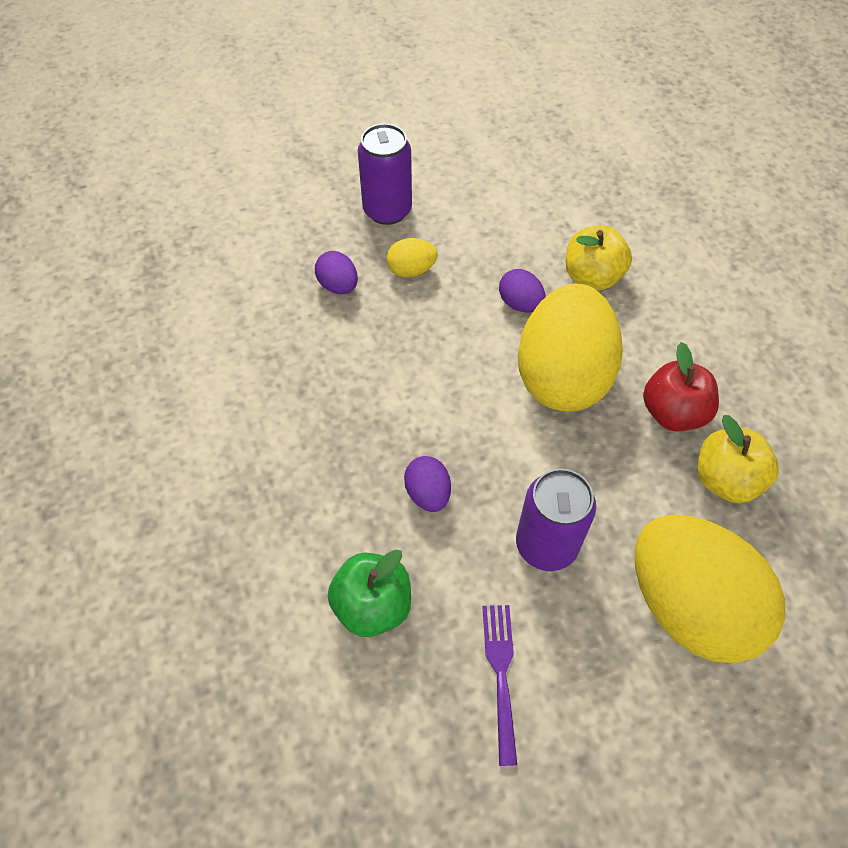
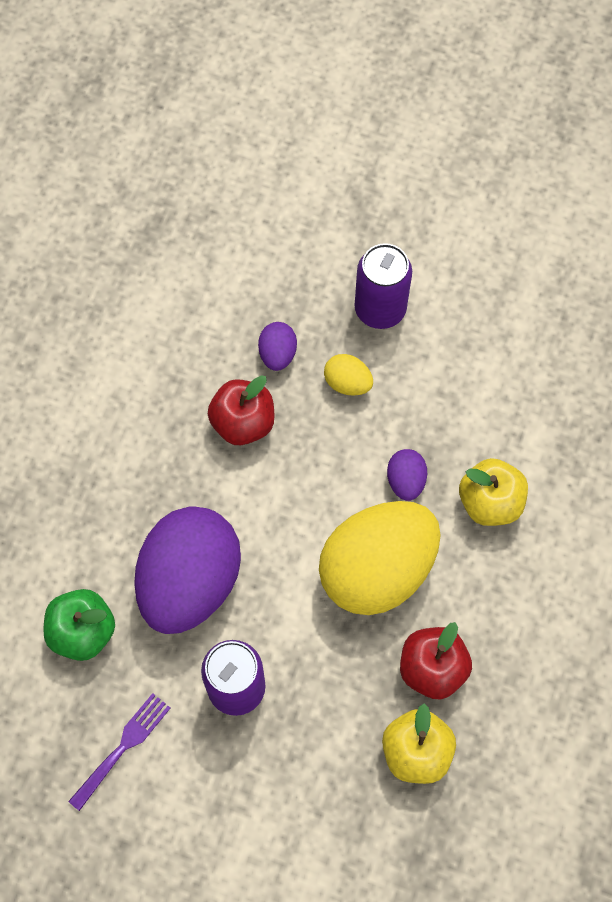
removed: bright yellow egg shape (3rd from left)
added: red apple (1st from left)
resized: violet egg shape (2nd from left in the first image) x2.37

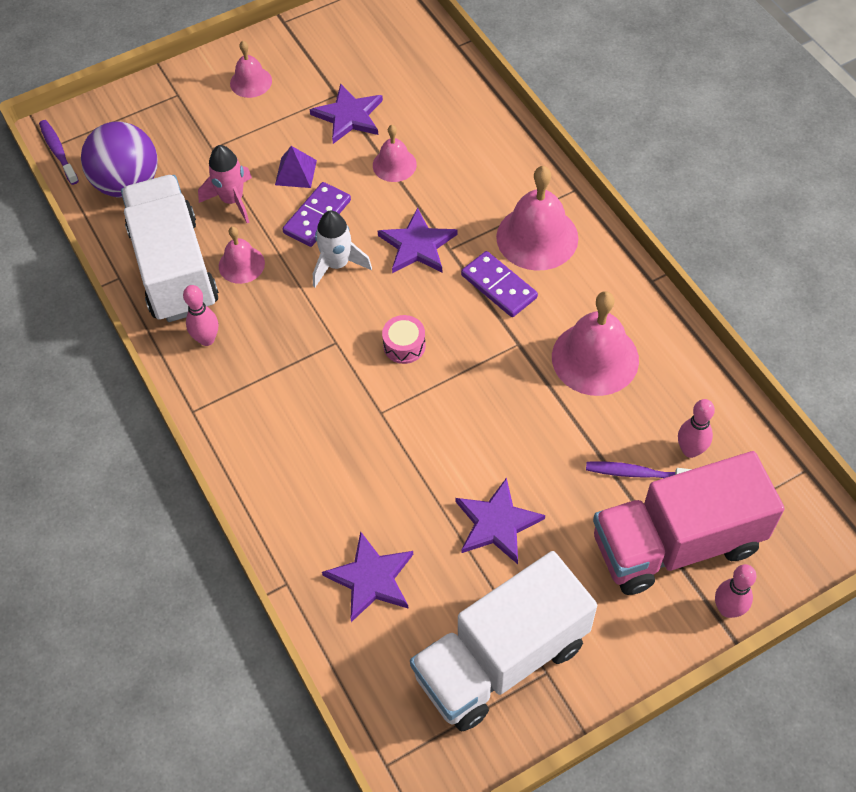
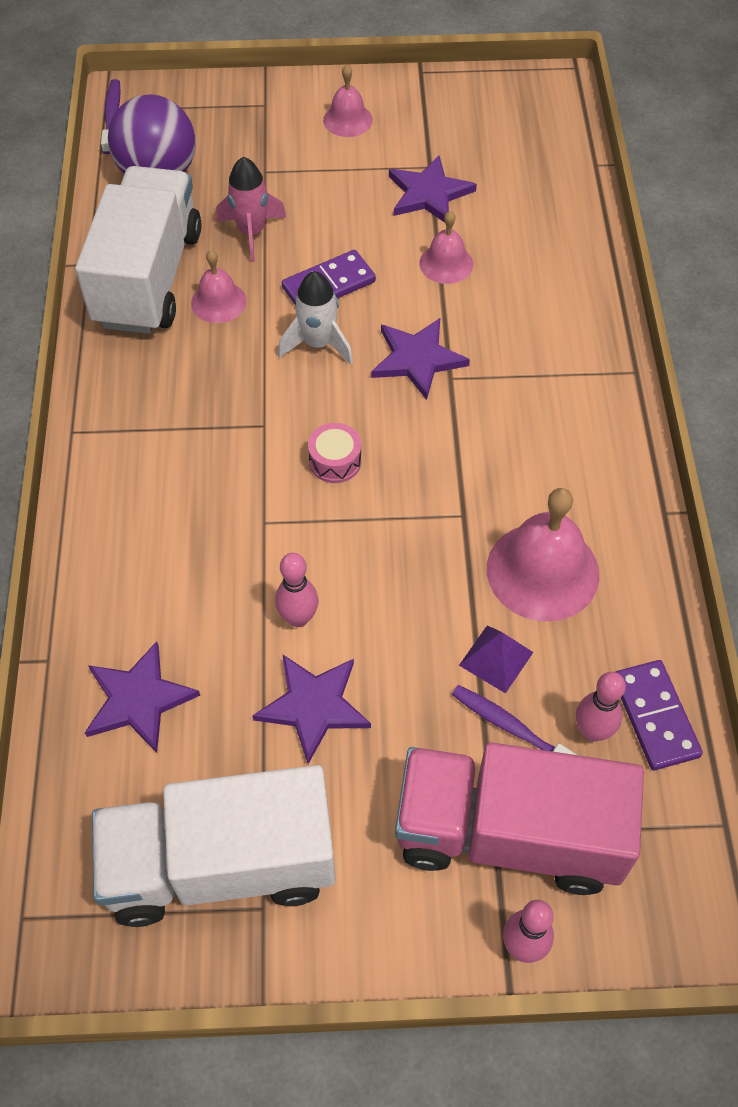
removed: pink hand bell (4th from left)
moved: pink tenpin (1st from left); violet solid pyramid; violet domino tile (2nd from left)

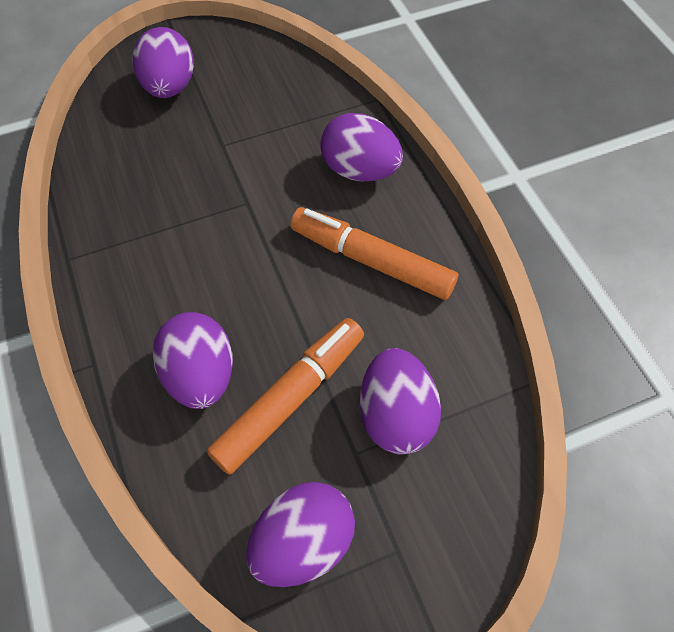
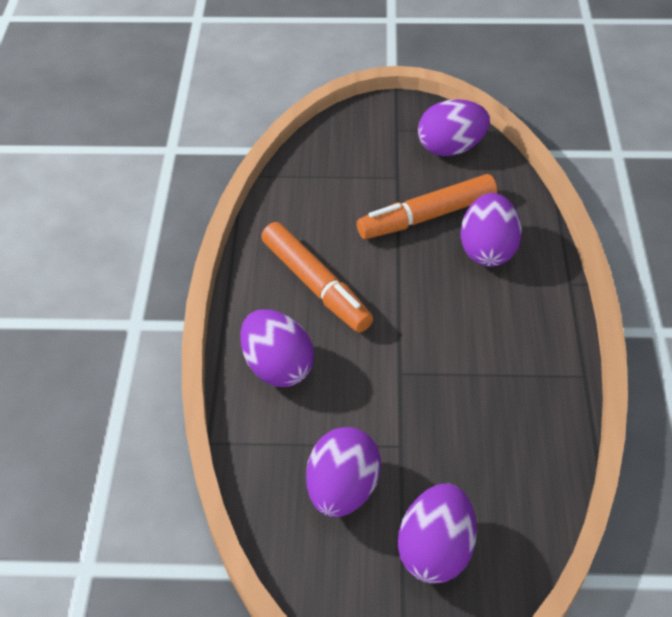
moved: violet egg shape (5th from left in the first image) to violet egg shape (2nd from left)

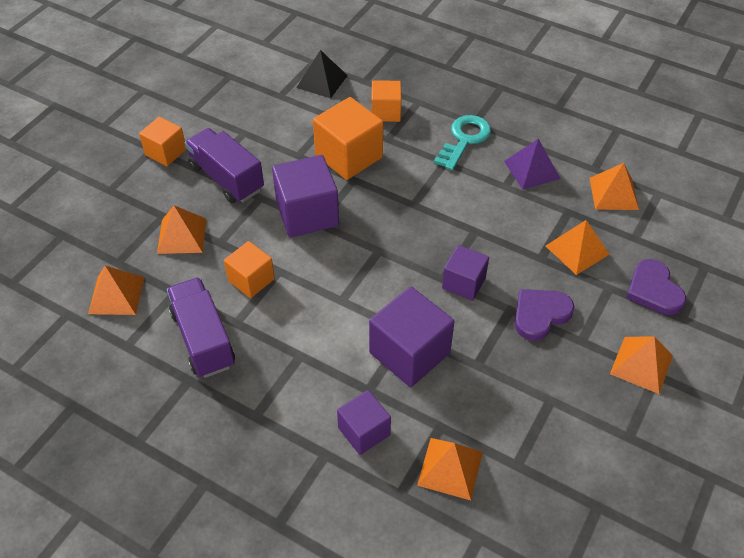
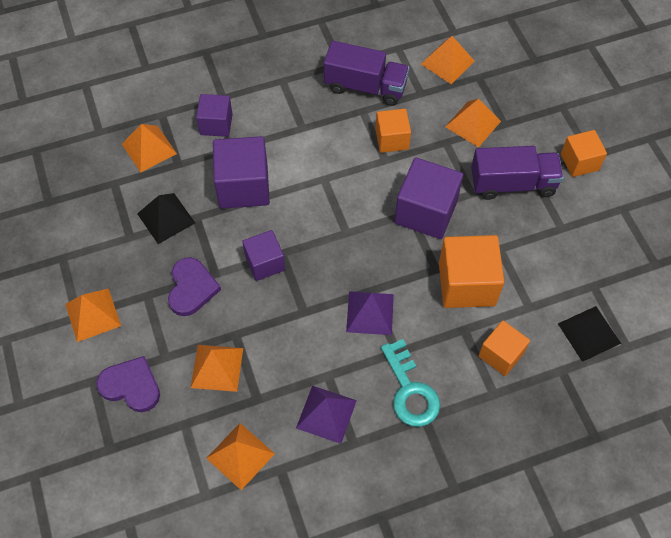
added: ebony solid pyramid (1st from left); violet solid pyramid (2nd from left)

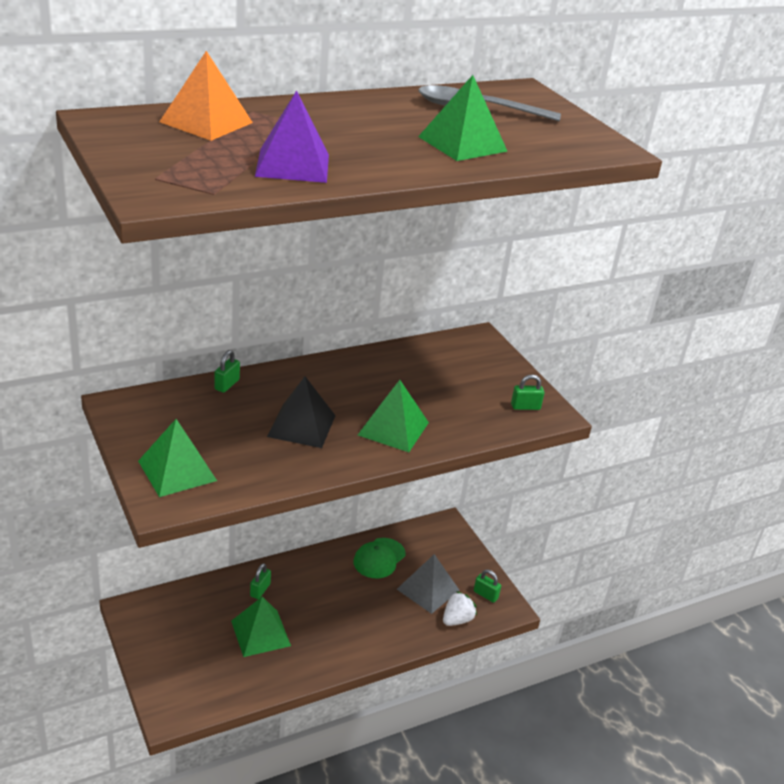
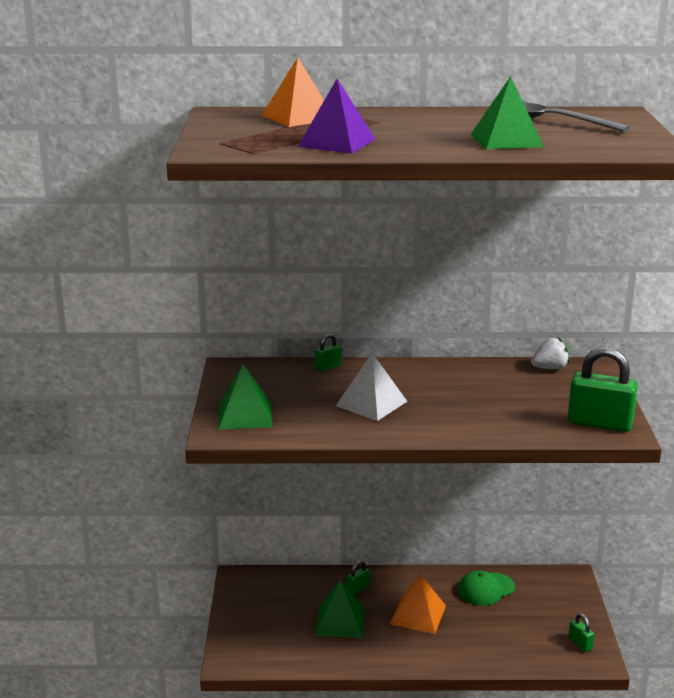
removed: emerald solid pyramid (3rd from left); grey solid pyramid
added: orange-coloured solid pyramid (2nd from left)
moved: snow-white strawberry
recoloured: ebony solid pyramid to snow-white solid pyramid
resized: emerald padlock (4th from left) x2.10

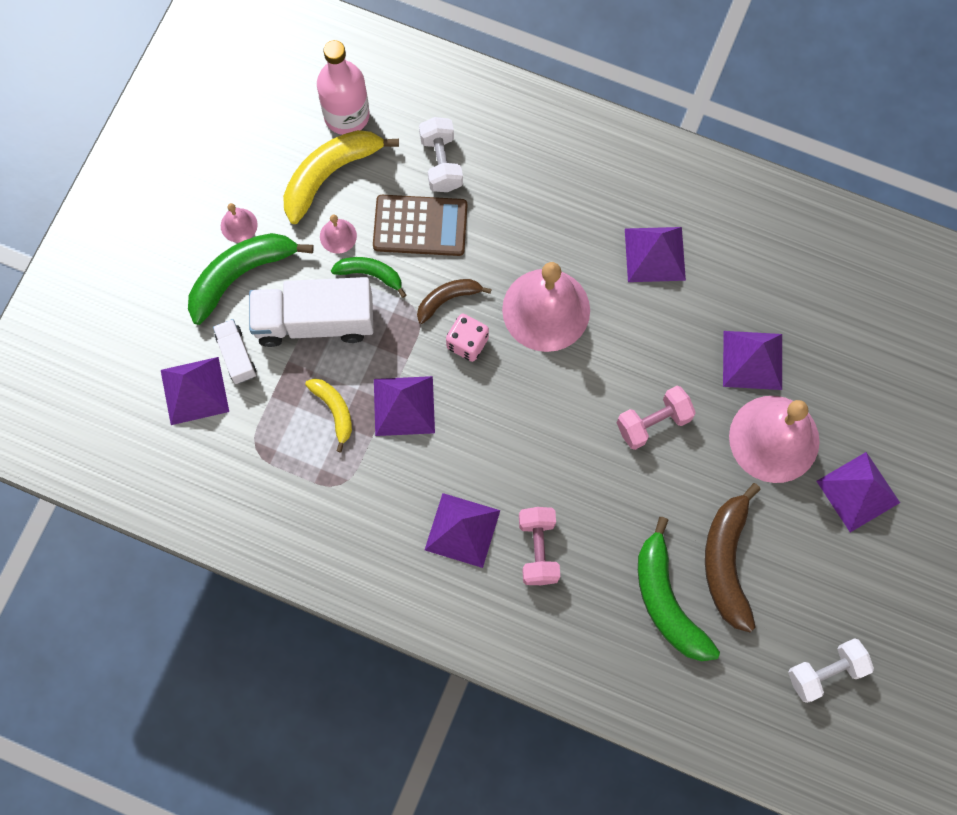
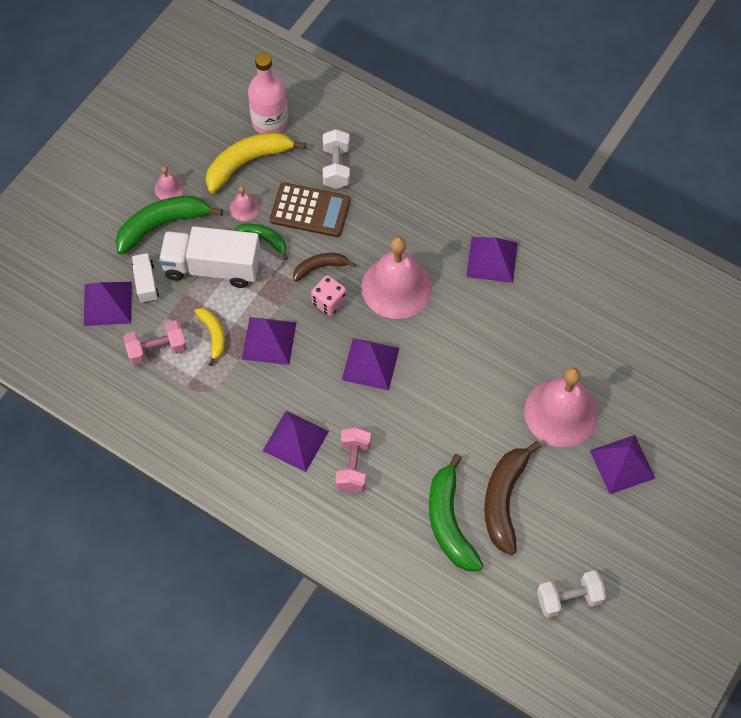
moved: pink free weight (2nd from left in the first image) to pink free weight (1st from left); violet solid pyramid (5th from left in the first image) to violet solid pyramid (4th from left)

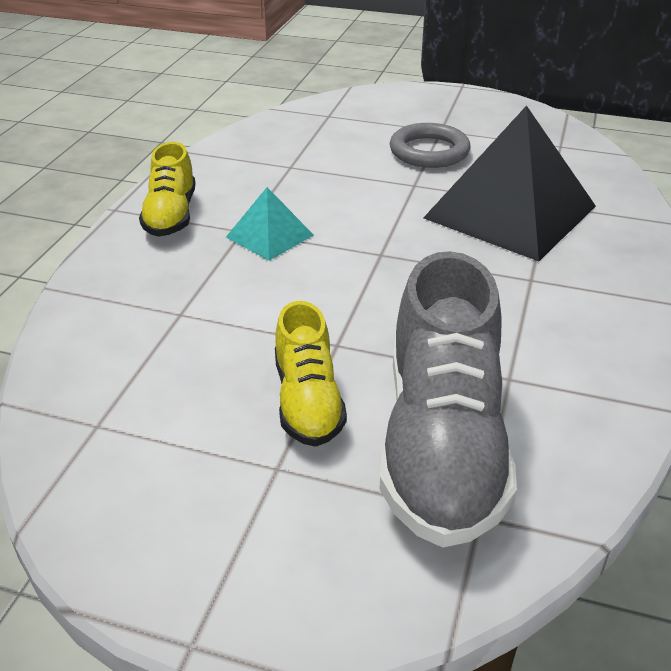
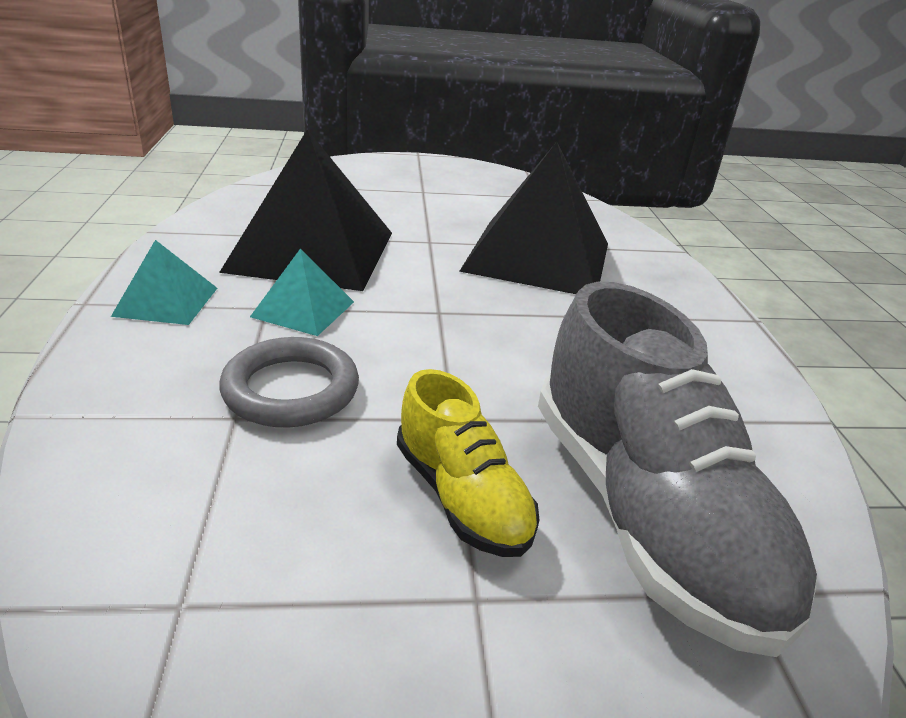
added: ebony solid pyramid (1st from left)
moved: grey torus
replaced: bright yellow lace-up shoe (1st from left) to aqua solid pyramid (1st from left)

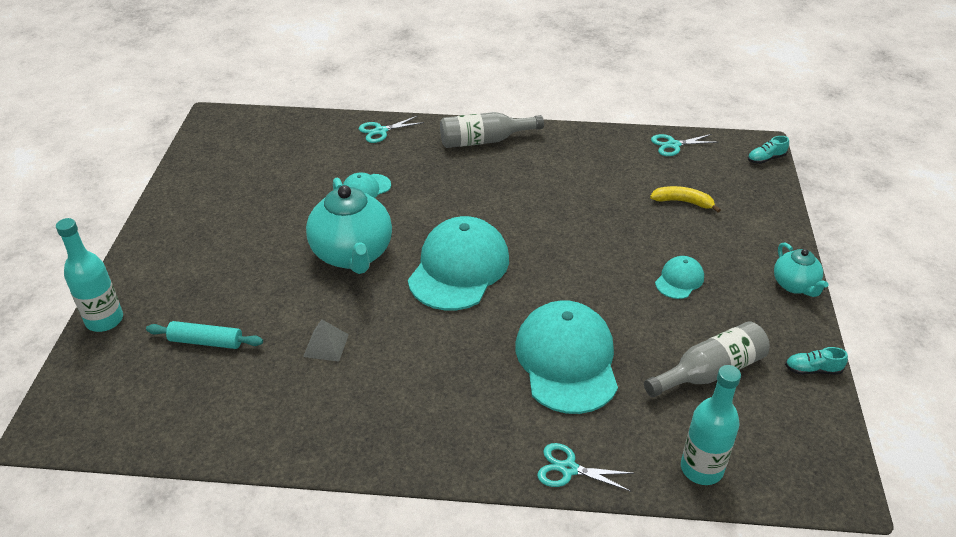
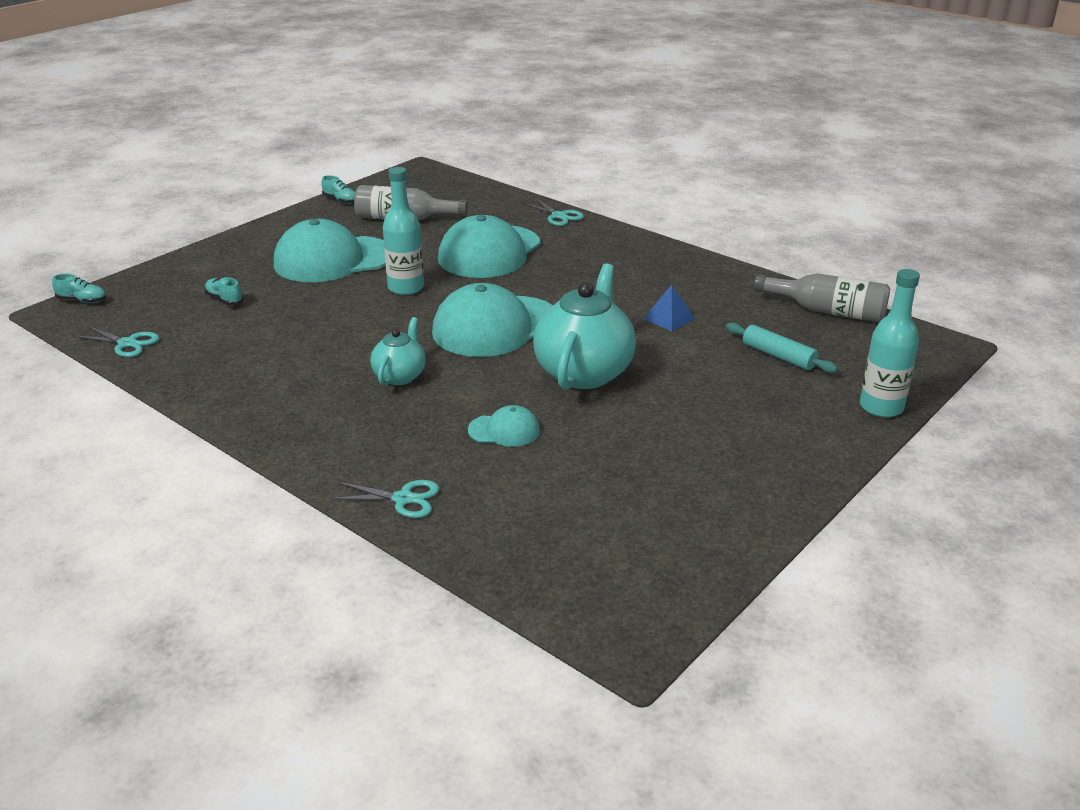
moved: grey flask (1st from left in the first image) to grey flask (2nd from left); aqua flask (2nd from left in the first image) to aqua flask (1st from left); aqua china teapot (2nd from left in the first image) to aqua china teapot (1st from left)
replaced: bright yellow banana fruit to aqua lace-up shoe (2nd from left)
recoloured: grey solid pyramid to cobalt solid pyramid
resized: aqua baseball cap (4th from left in the first image) x2.15

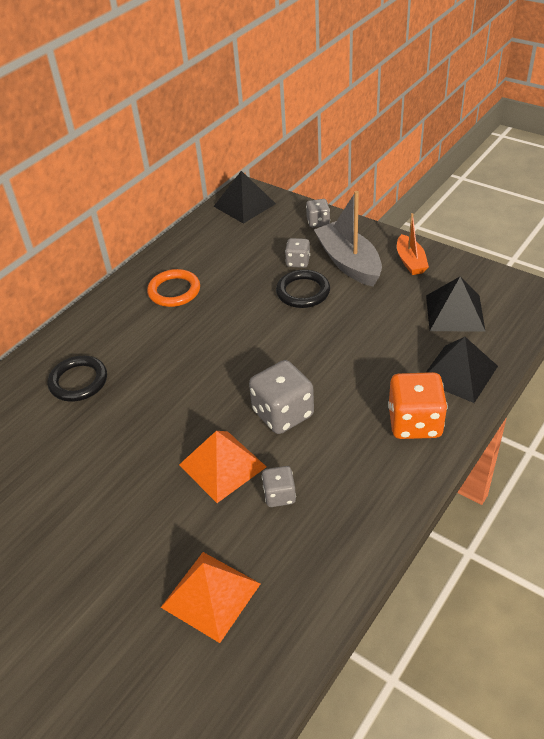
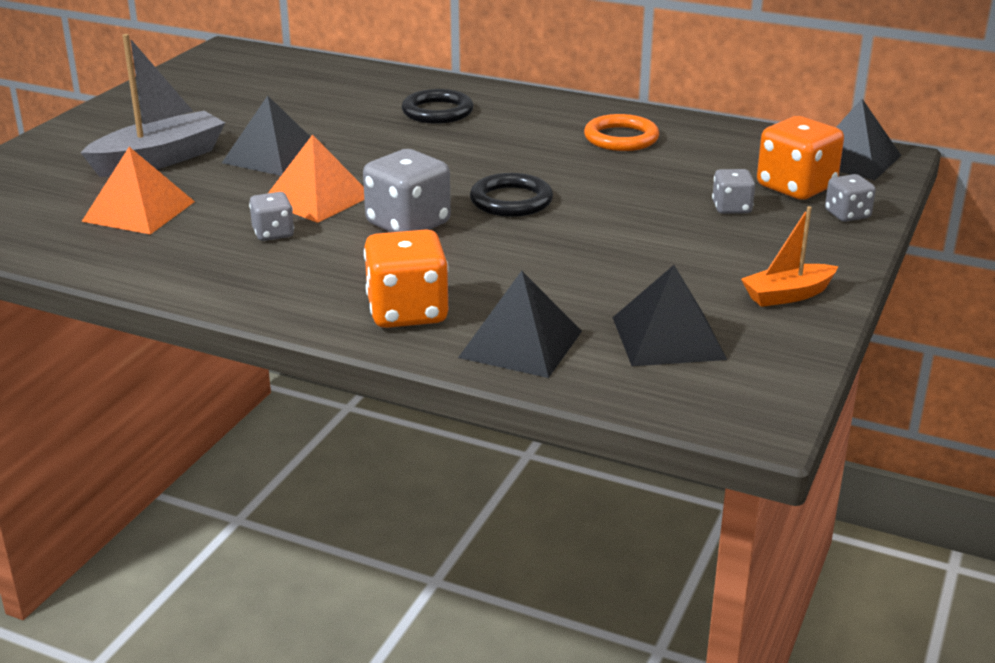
added: ebony solid pyramid (1st from left); orange-coloured dice (2nd from left)
moved: ebony torus (2nd from left); grey sailboat

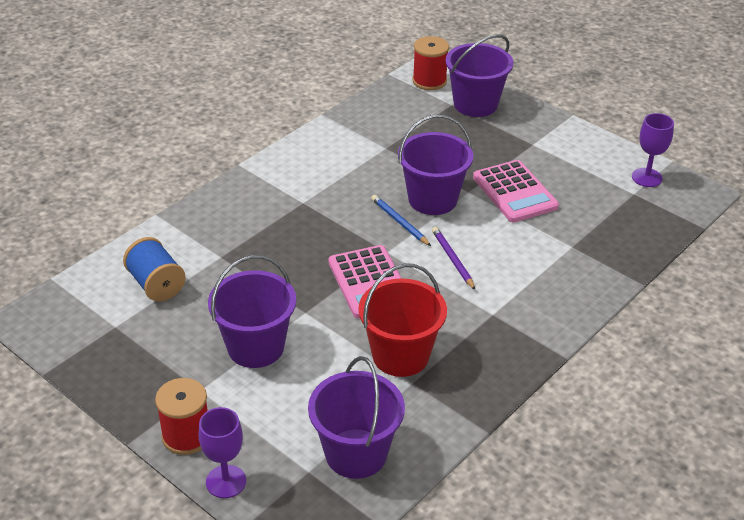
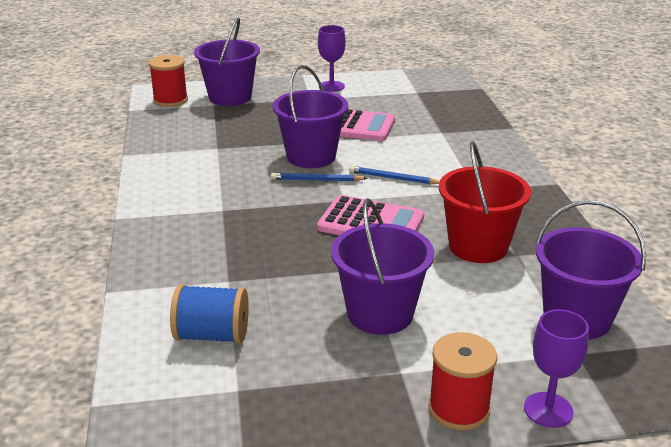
moved: violet chalice (2nd from left in the first image) to violet chalice (1st from left)
recoloured: violet lead pencil to cobalt lead pencil (2nd from left)

